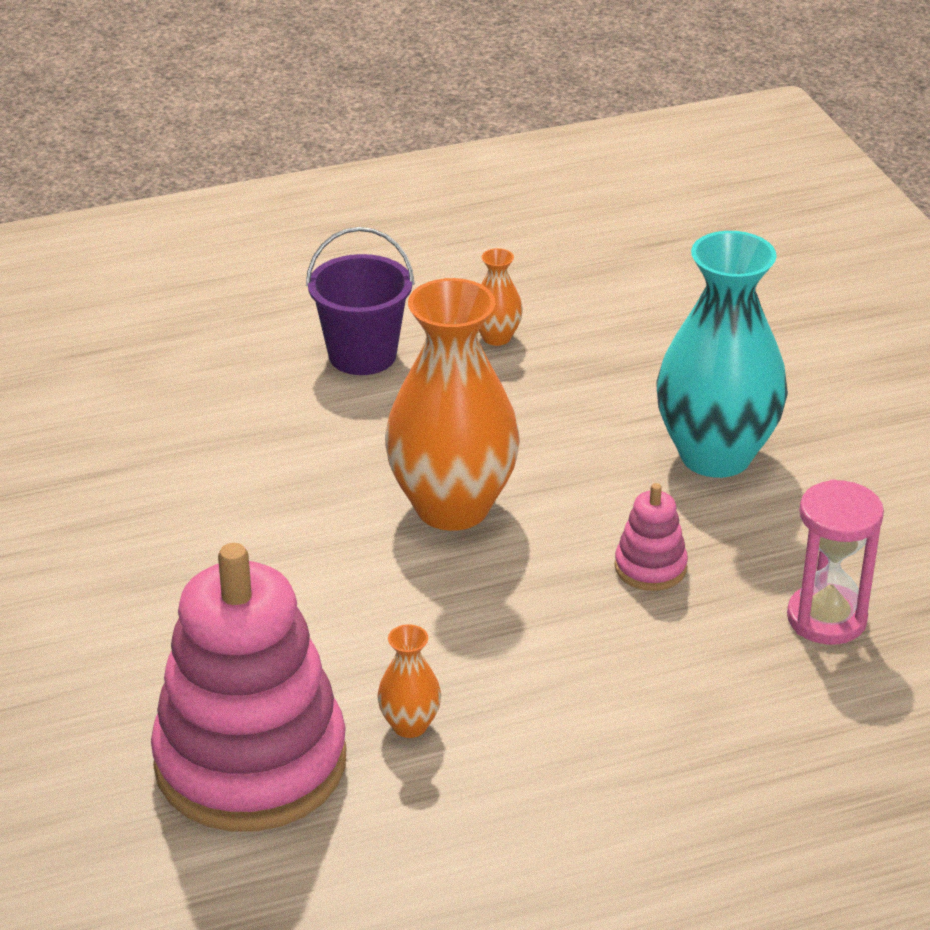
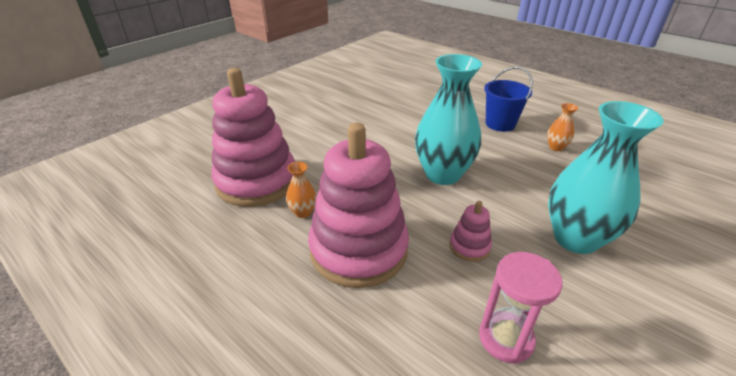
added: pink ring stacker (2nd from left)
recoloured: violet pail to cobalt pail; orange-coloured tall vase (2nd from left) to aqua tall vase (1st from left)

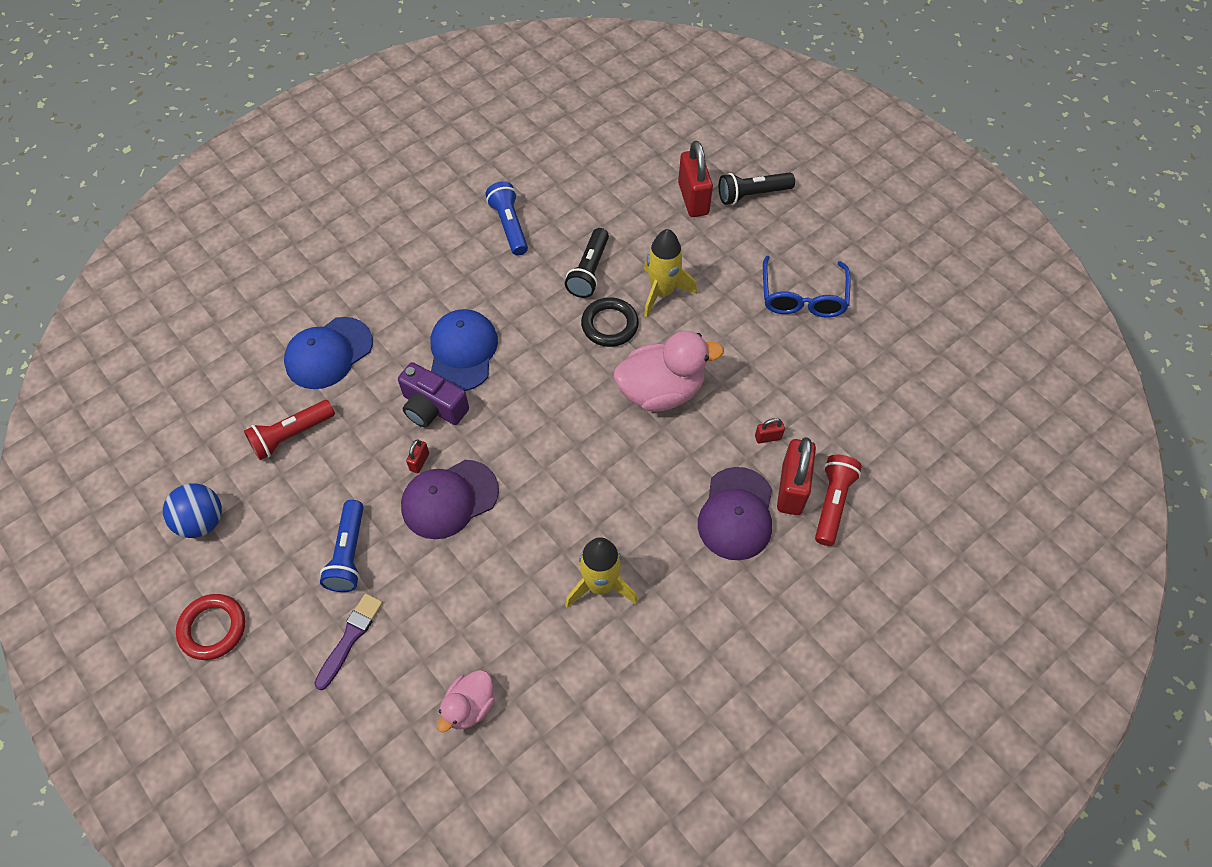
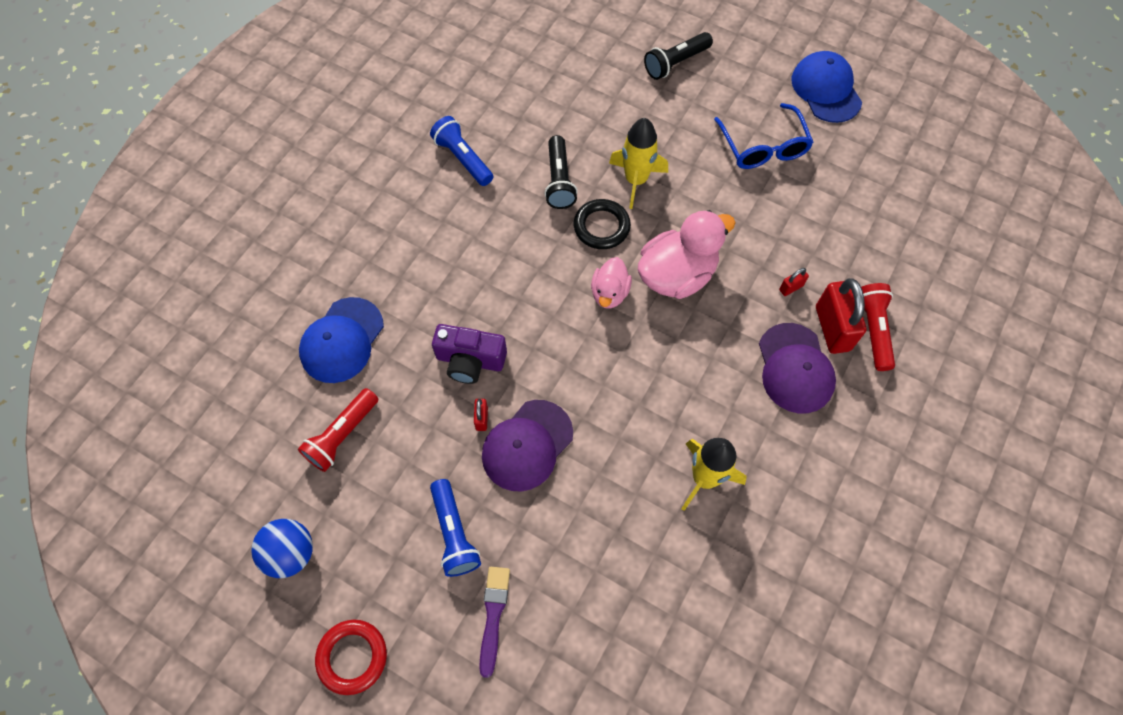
removed: red padlock (2nd from left)
moved: cobalt baseball cap (2nd from left); pink toy duck (1st from left)

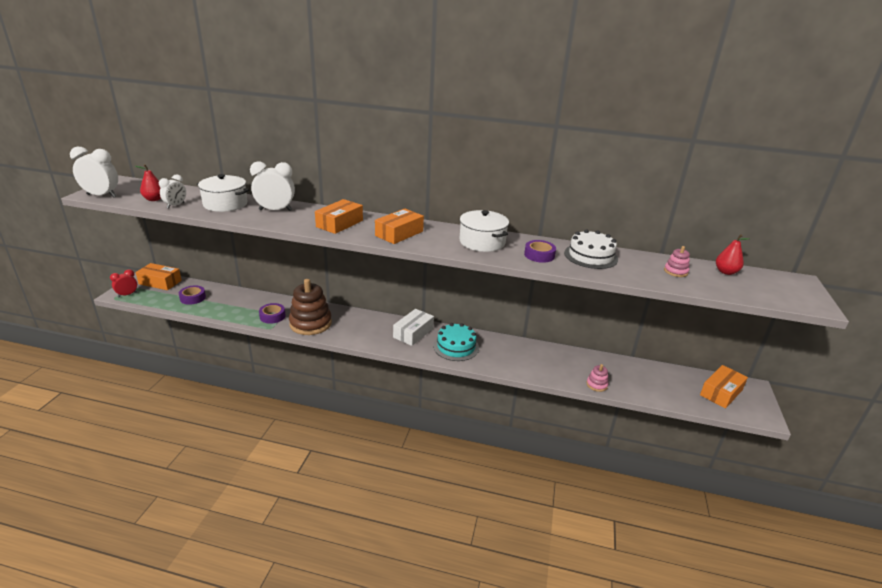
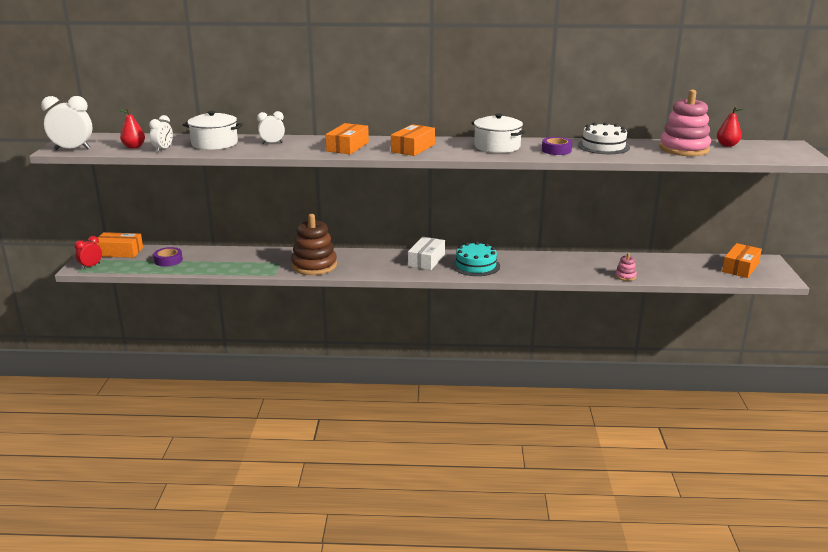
removed: violet sticky tape (2nd from left)
resized: snow-white clock (3rd from left) x0.61; pink ring stacker (2nd from left) x2.22

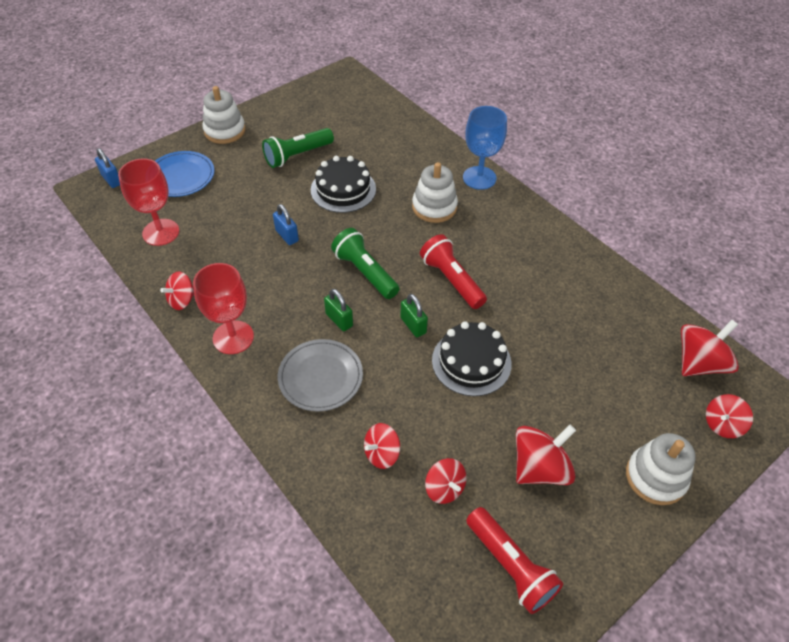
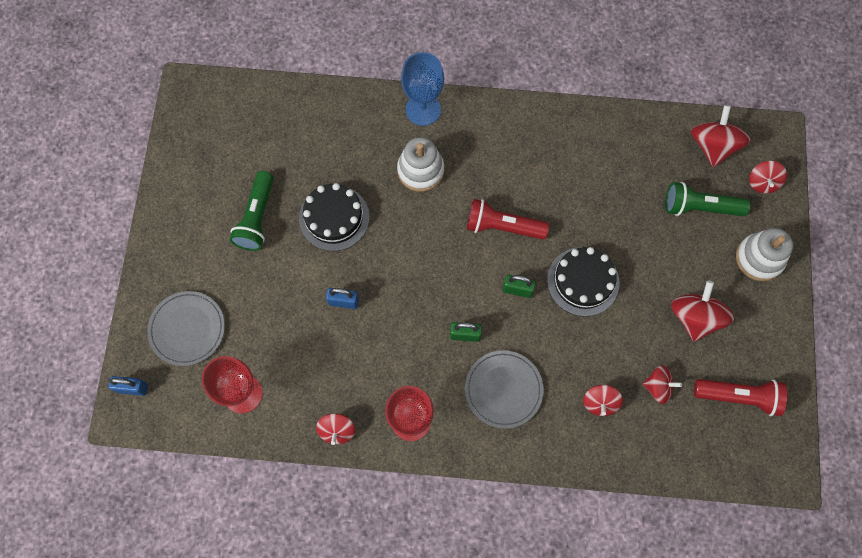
removed: snow-white ring stacker (1st from left)
moved: emerald flashlight (2nd from left)
recoloured: cobalt dinner plate to grey dinner plate (1st from left)

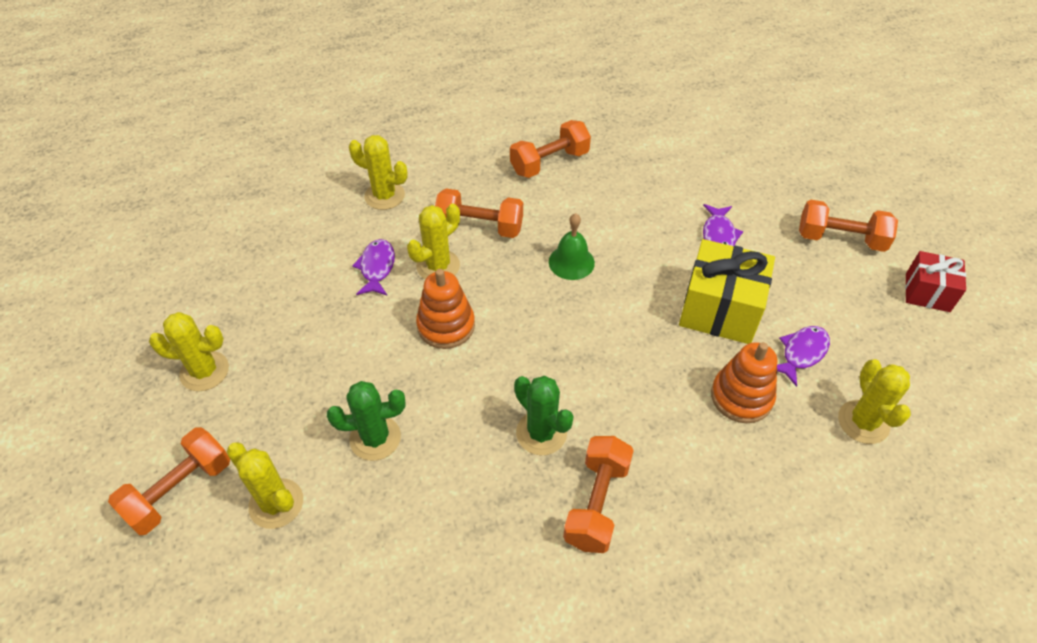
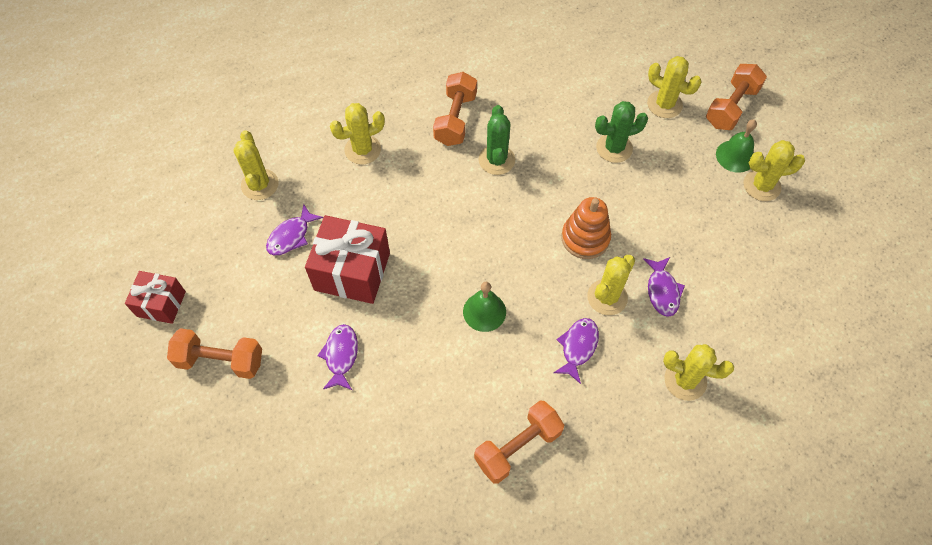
removed: orange-coloured ring stacker (2nd from left)
added: bright yellow prickly plant (2nd from left); emerald hand bell (2nd from left)
replaced: orange-coloured free weight (2nd from left) to violet fish figure (3rd from left)
recoloured: bright yellow wrapped gift to red wrapped gift (2nd from left)
turned: emerald prickly plant (2nd from left in the first image) 45 degrees clockwise

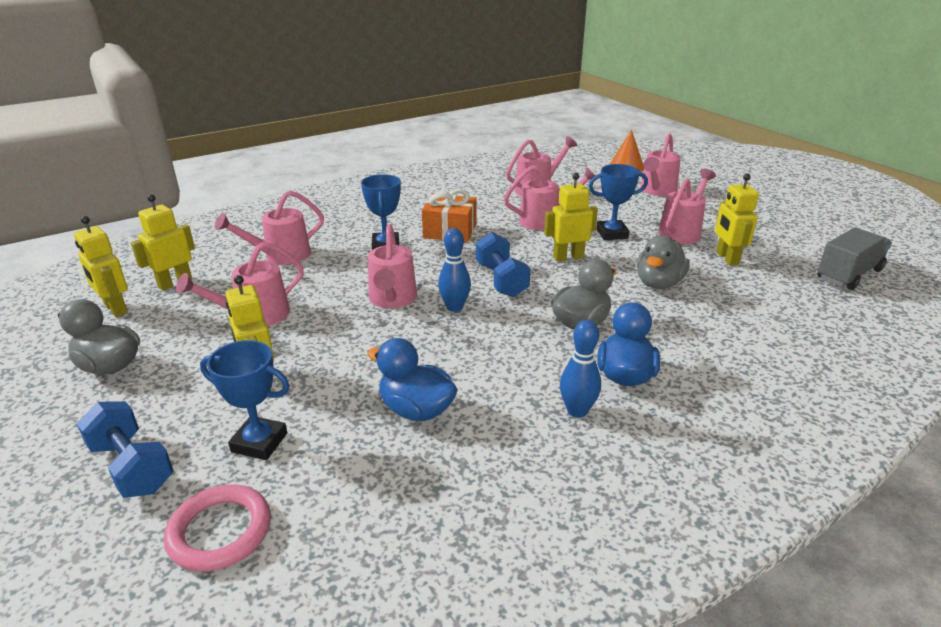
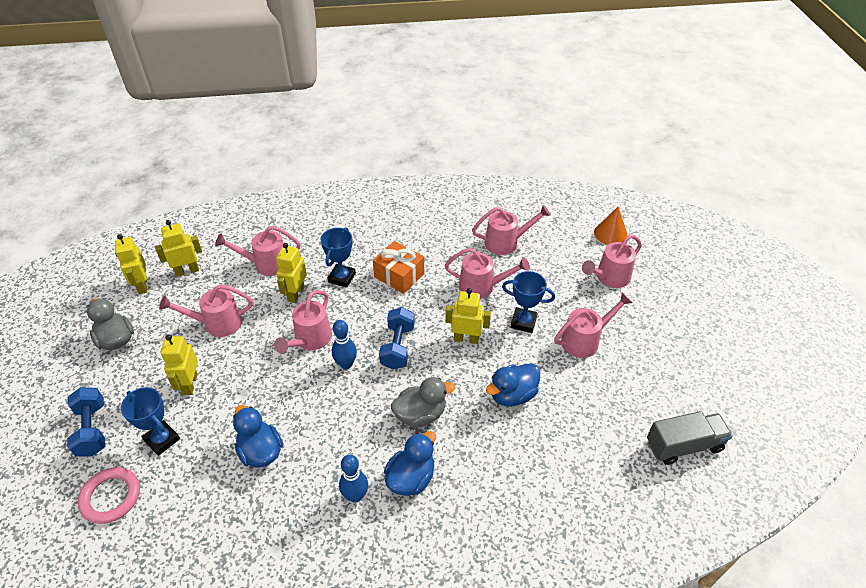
moved: bright yellow toy robot (5th from left in the first image) to bright yellow toy robot (4th from left)
recoloured: grey toy duck (3rd from left) to cobalt toy duck (3rd from left)

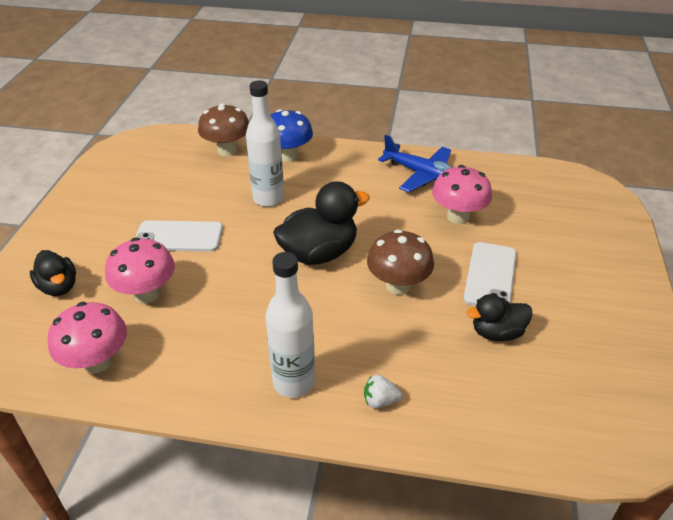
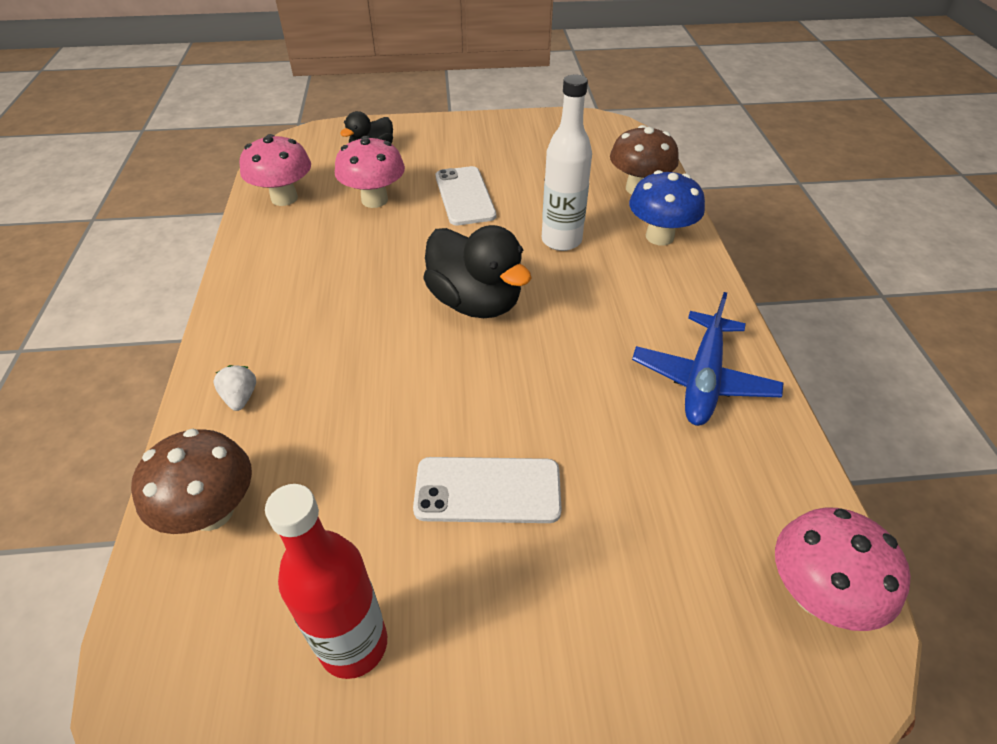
removed: snow-white flask (2nd from left); ebony toy duck (3rd from left)
added: red flask
moved: dark brown toadstool (2nd from left in the first image) to dark brown toadstool (1st from left); pink toadstool (3rd from left)

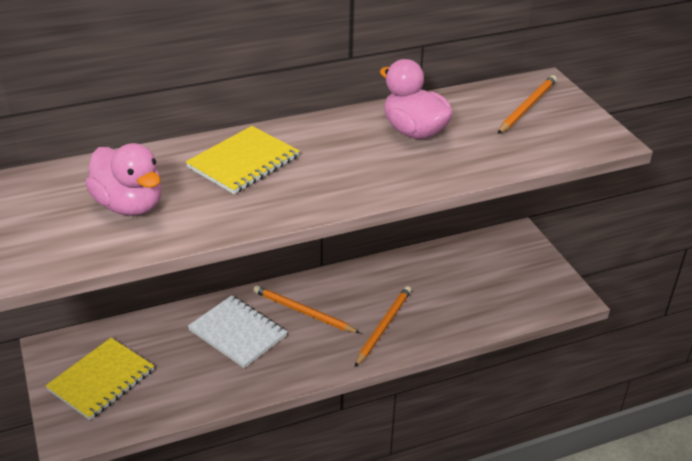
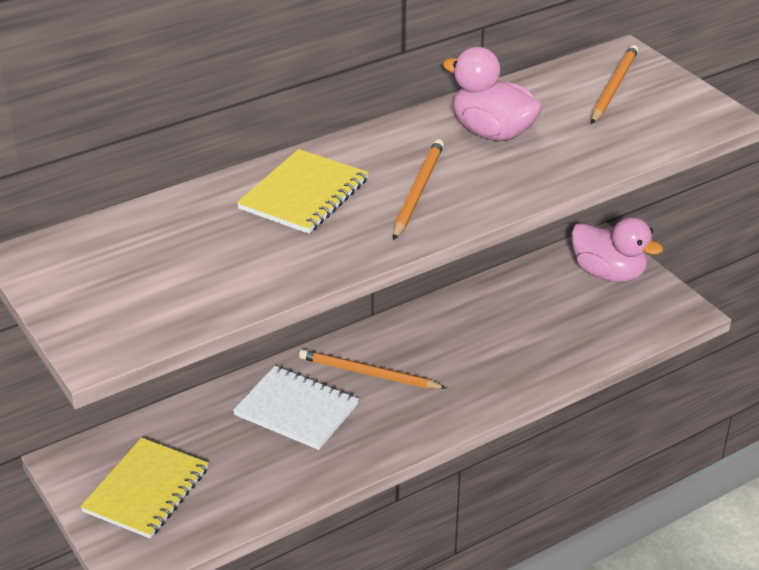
moved: pink toy duck (1st from left in the first image) to pink toy duck (2nd from left); orange-coloured lead pencil (2nd from left)

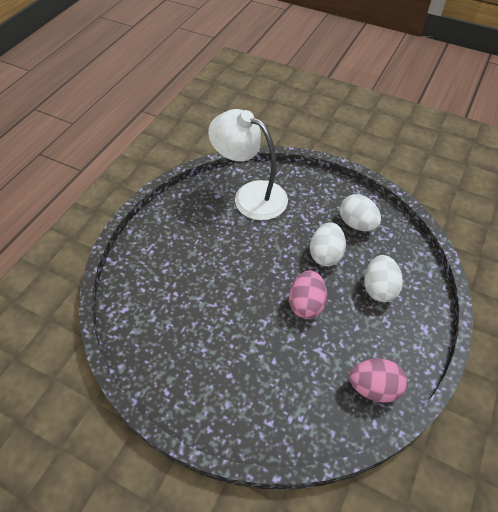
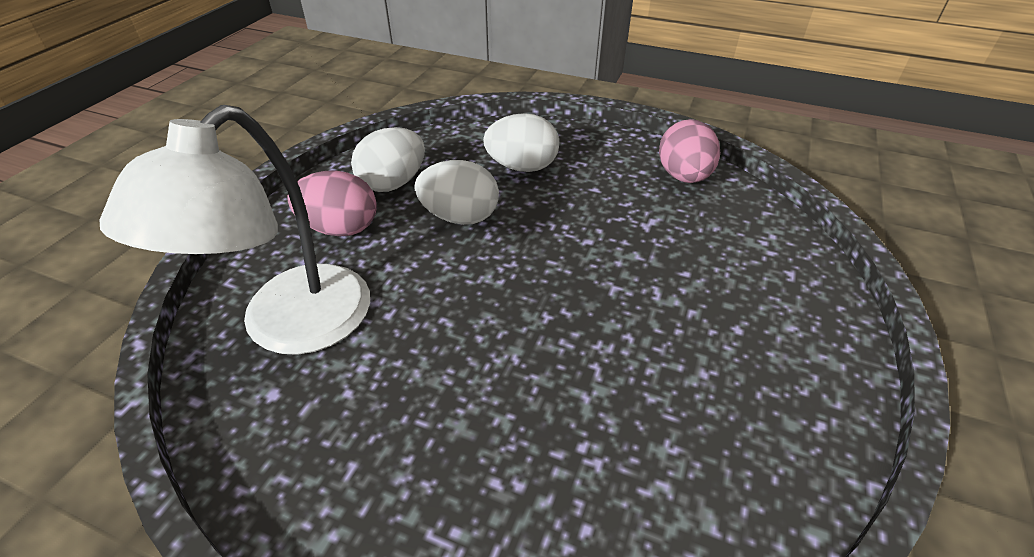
moved: pink egg shape (1st from left)

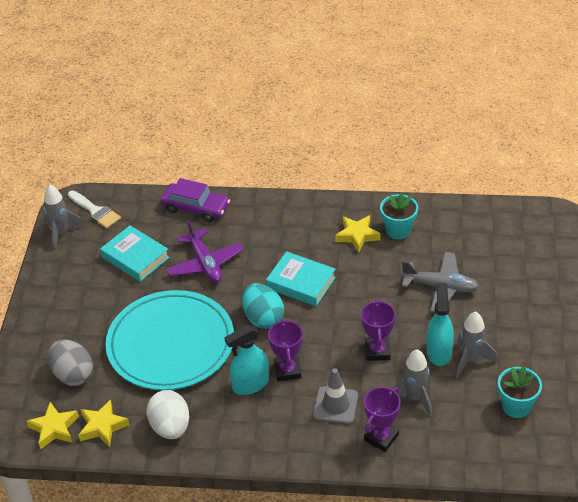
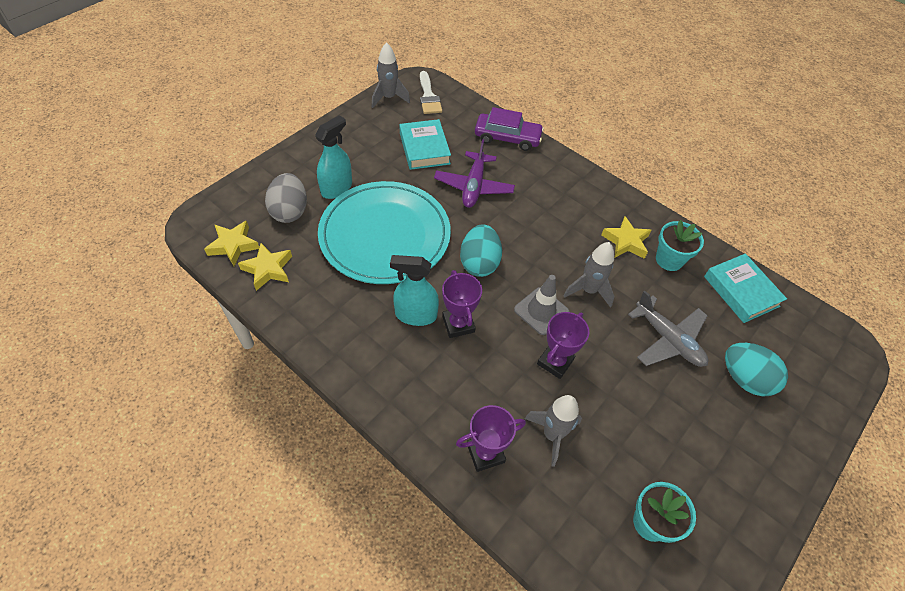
removed: snow-white egg shape
added: aqua egg shape (2nd from left)
moved: aqua hardback (2nd from left); grey road cone; aqua spray cleaner (2nd from left in the first image) to aqua spray cleaner (1st from left); grey rocket (3rd from left)
turned: violet car 45 degrees counterclockwise; violet award cup (1st from left) 45 degrees counterclockwise

